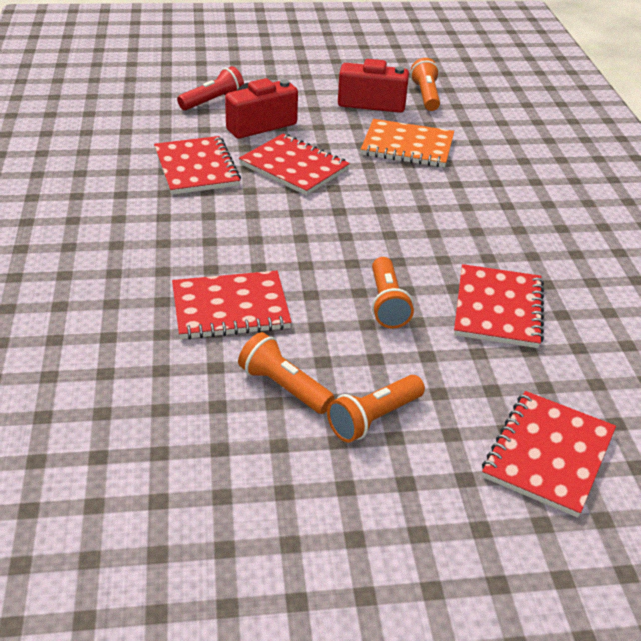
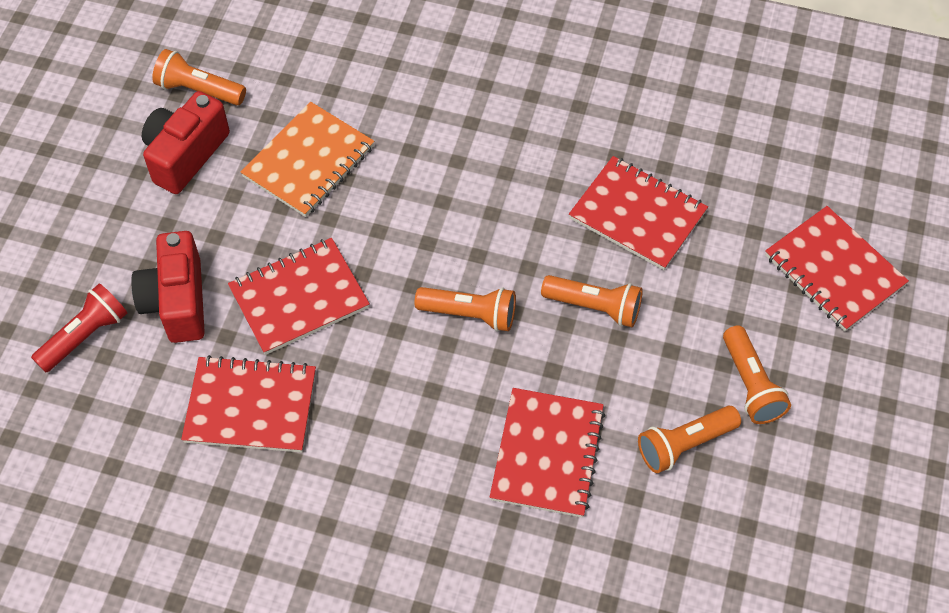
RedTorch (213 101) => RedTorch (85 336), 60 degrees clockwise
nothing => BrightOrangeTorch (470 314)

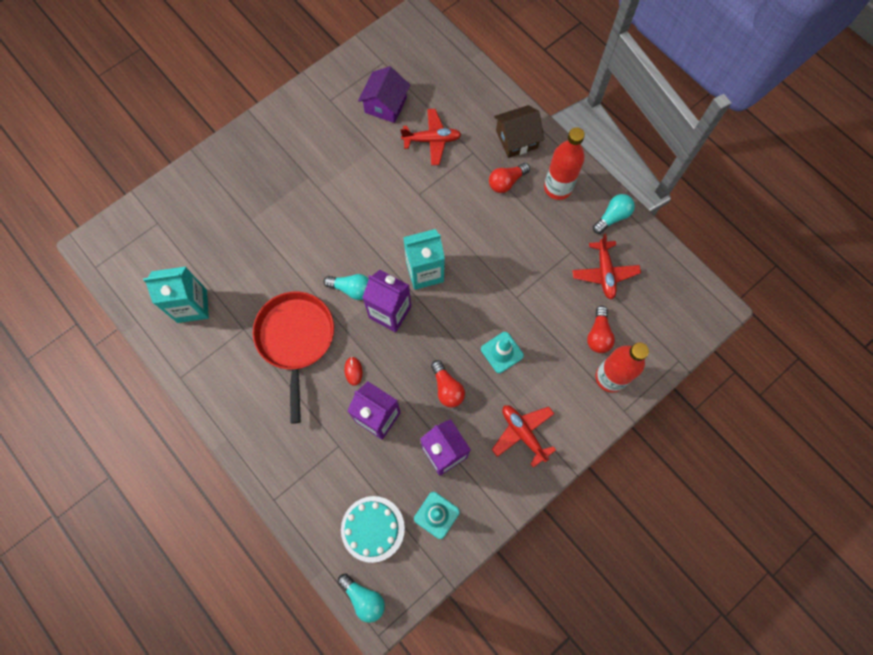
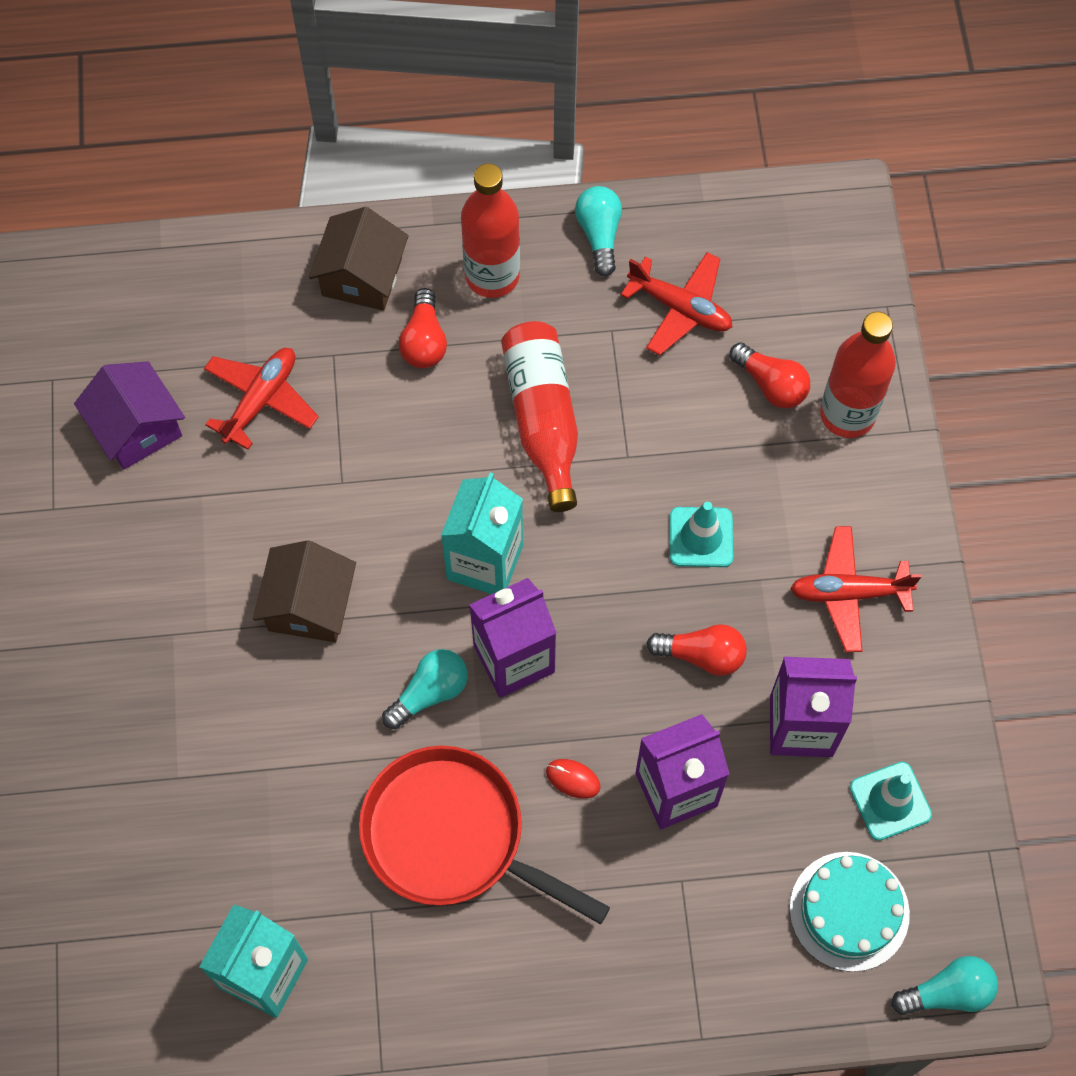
nothing => DarkBrownCottage (309 605)
nothing => RedDrinkBottle (543 419)

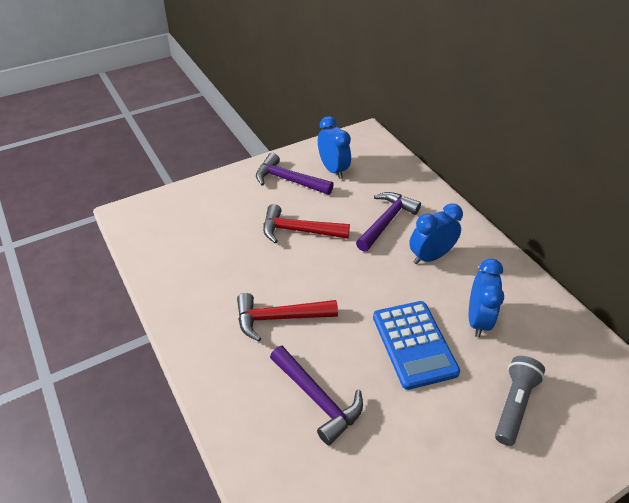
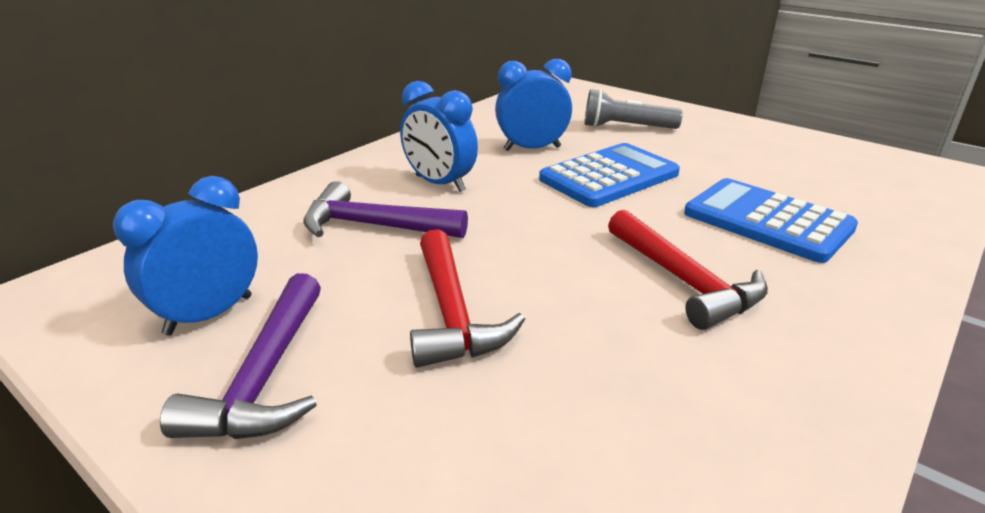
RoyalPurpleCarpenter'sHammer (318 399) => BluePocketCalculator (767 221)

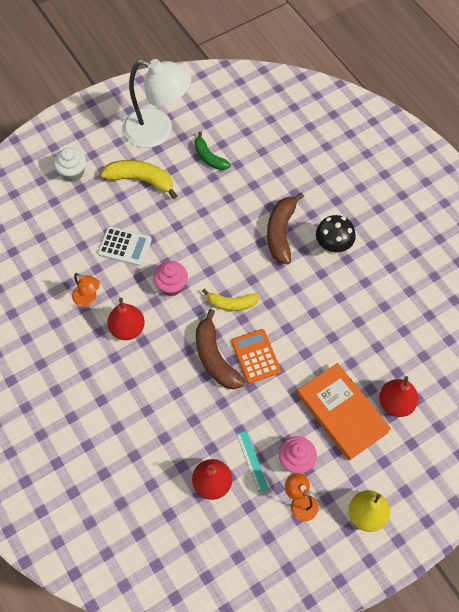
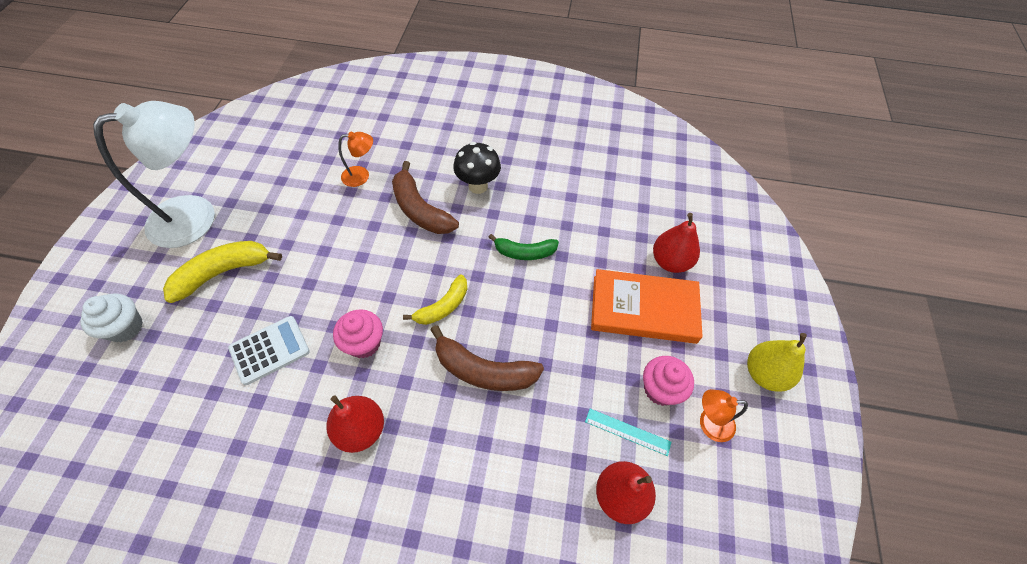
BrightOrangeReadingLamp (88 299) => BrightOrangeReadingLamp (361 176), move
LeafGreenToyBanana (209 157) => LeafGreenToyBanana (524 252), move
BrightOrangePocketCalculator (255 356) => nothing

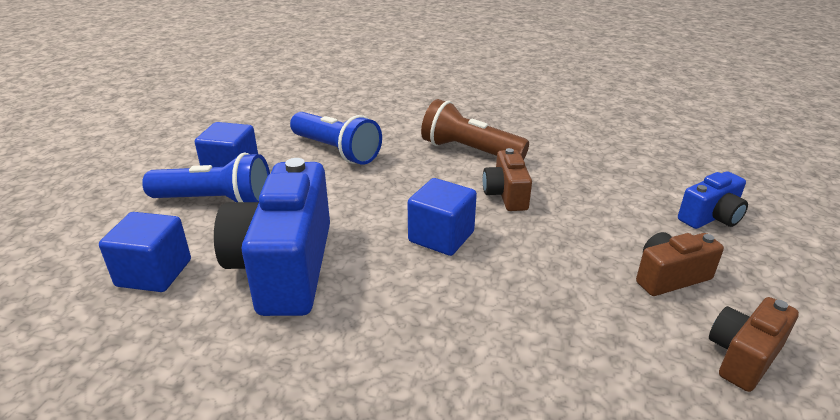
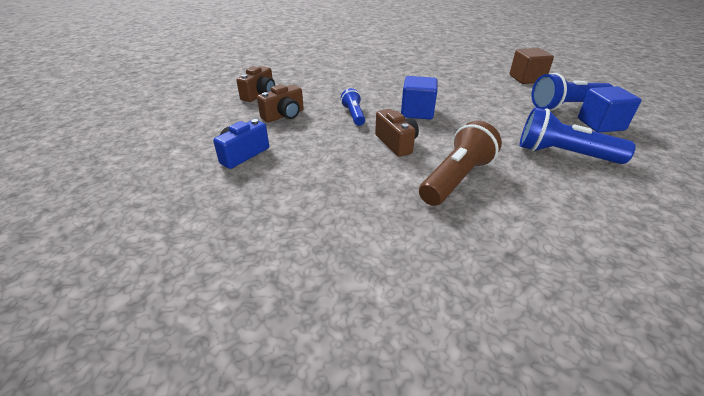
nothing => BlueTorch (354 115)
DarkBrownTorch (469 151) => DarkBrownTorch (456 179), 60 degrees counterclockwise
BlueSolidCube (154 273) => DarkBrownSolidCube (526 79)
BlueCamera (284 267) => nothing

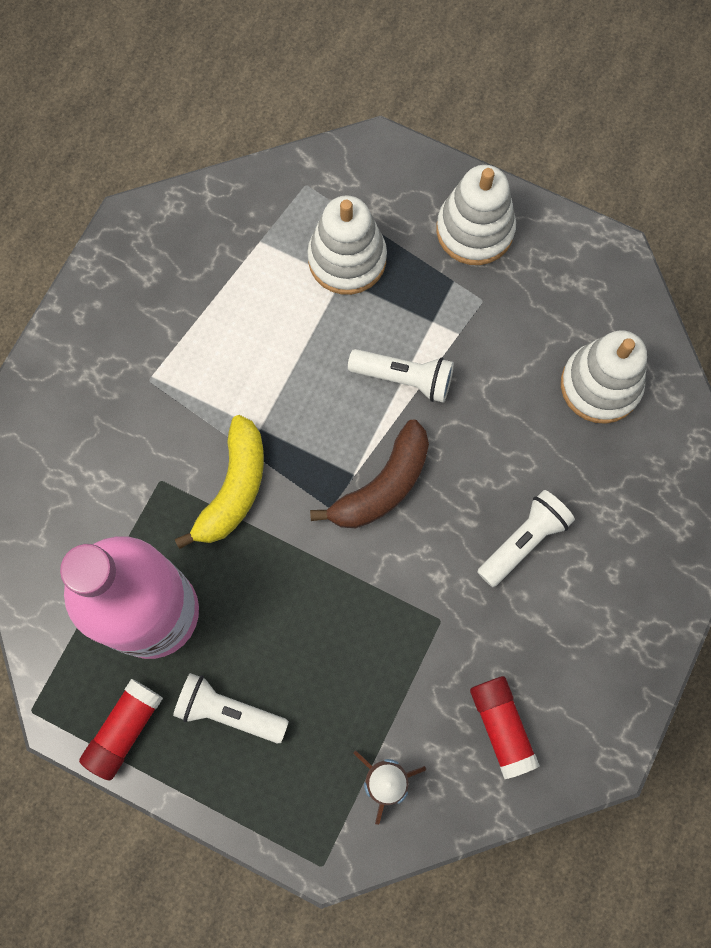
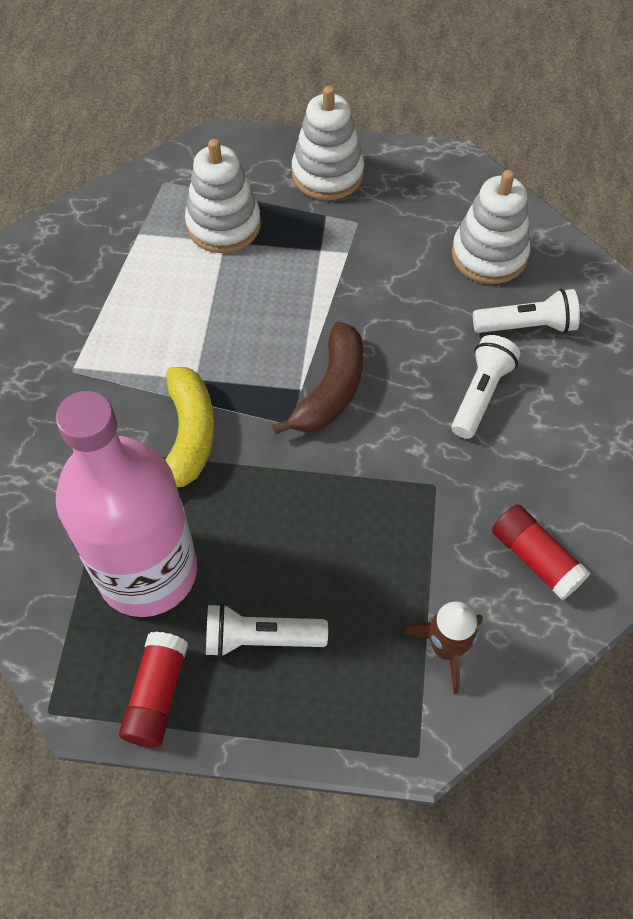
SnowWhiteTorch (404 378) => SnowWhiteTorch (527 326), move

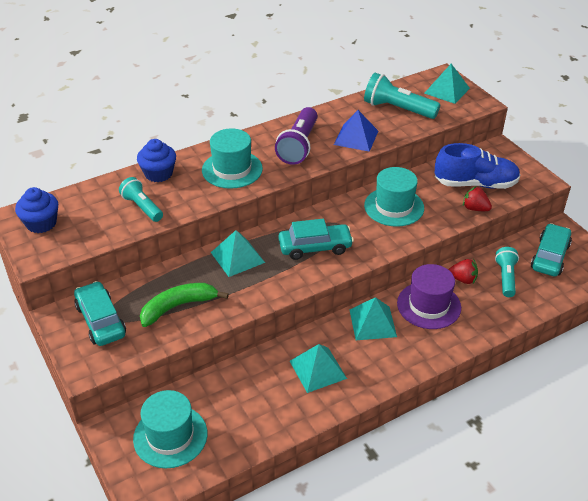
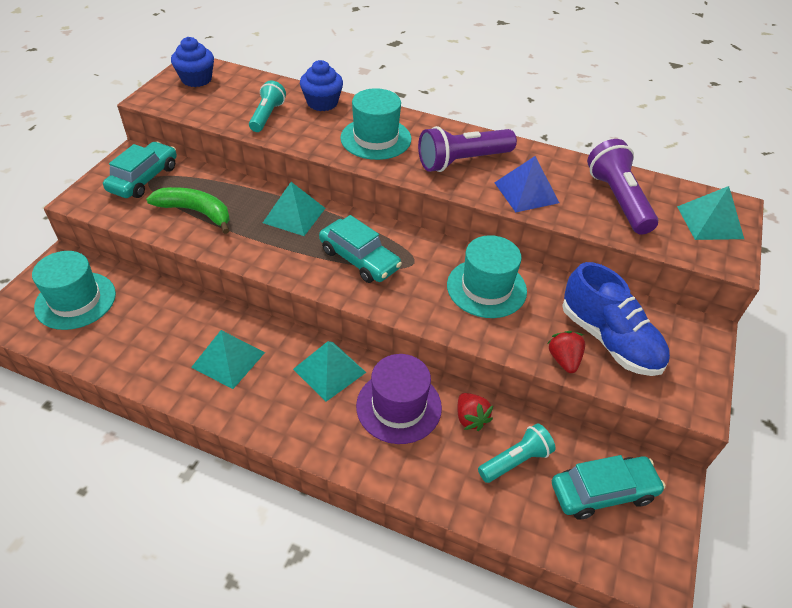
AquaTorch (397 109) => RoyalPurpleTorch (618 200)

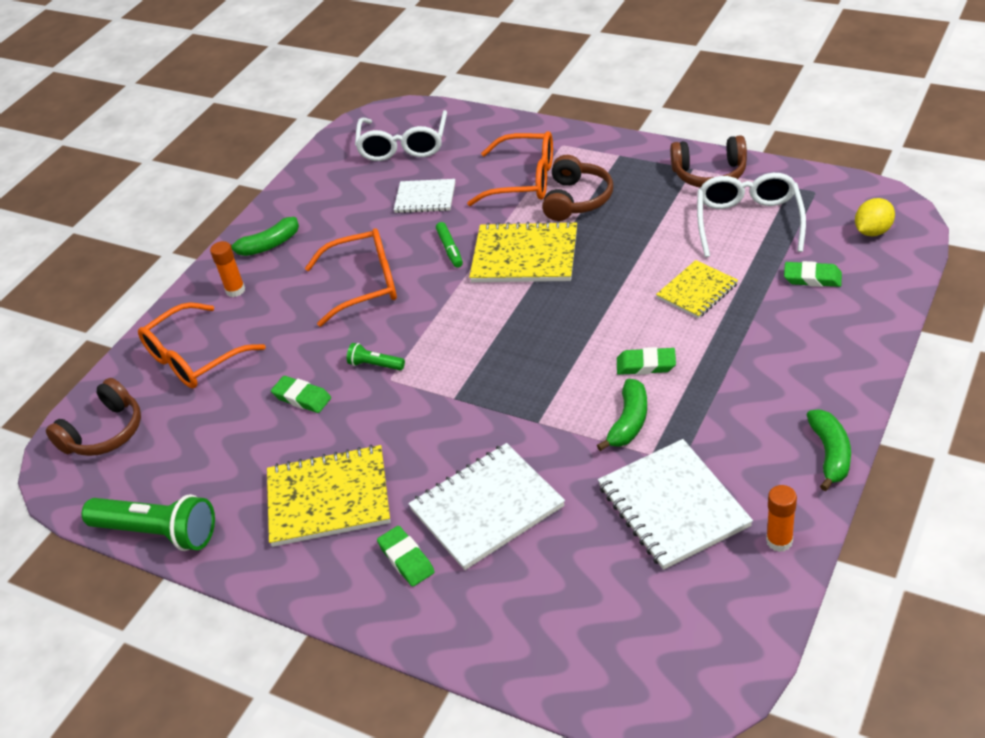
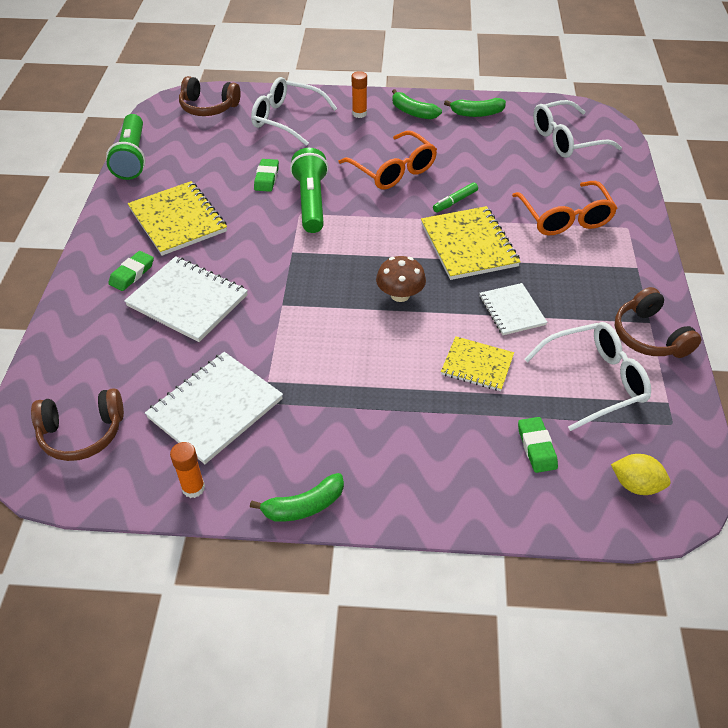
DarkBrownHeadphones (577 199) => DarkBrownHeadphones (82 433), move
BrightOrangeEyeglasses (194 358) => SnowWhiteEyeglasses (286 119)
LeafGreenTorch (375 365) => LeafGreenTorch (311 202), x2.12
nothing => DarkBrownFungus (400 295)
LeafGreenToyBanana (629 422) => LeafGreenToyBanana (476 114), move
SnowWhiteNotepad (425 198) => SnowWhiteNotepad (511 310), move
LeafGreenPencilEraser (646 365) => nothing

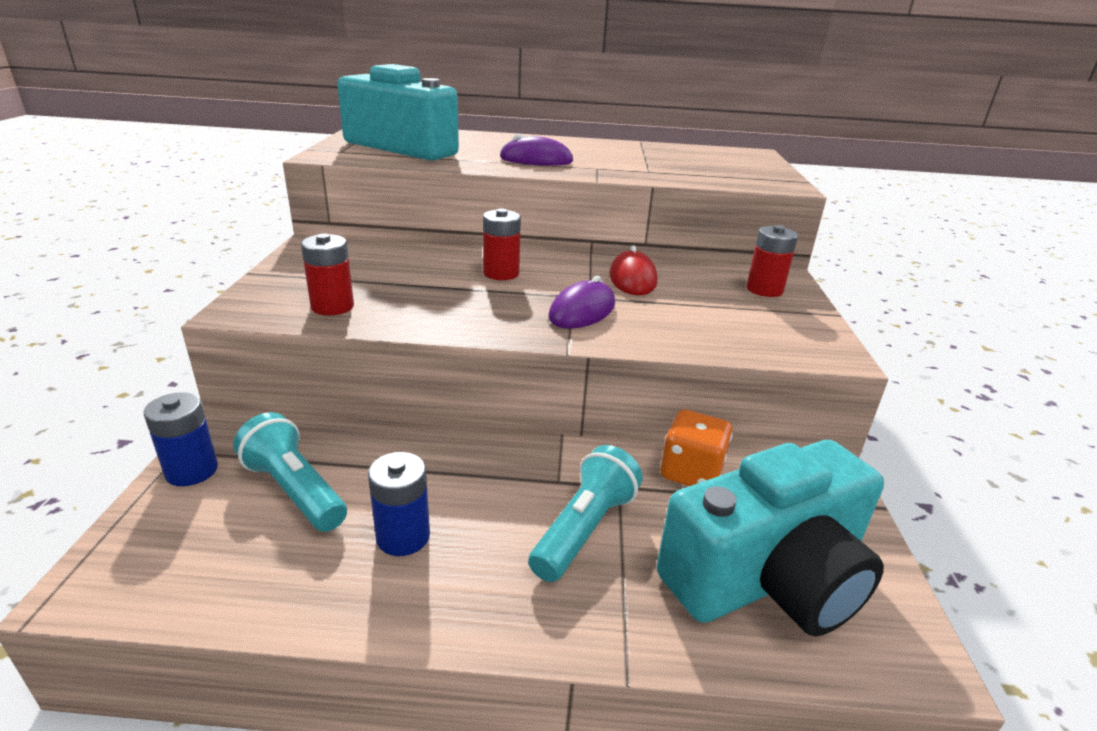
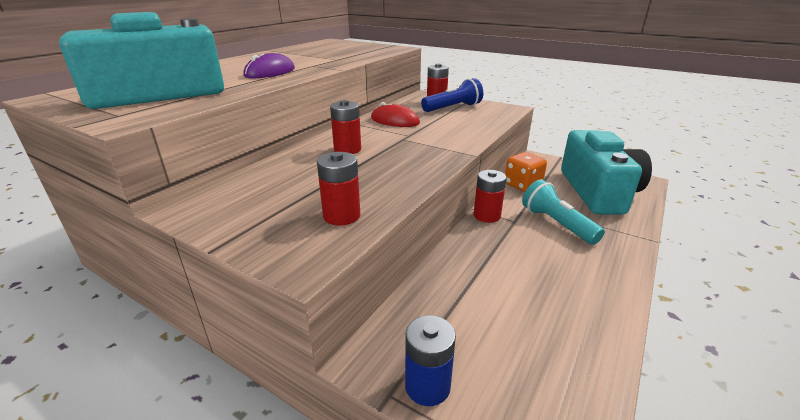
nothing => BlueTorch (453 108)
nothing => RedPowerCell (487 215)
AquaTorch (295 490) => nothing
BluePowerCell (403 536) => nothing
RoyalPurpleMouse (582 311) => nothing

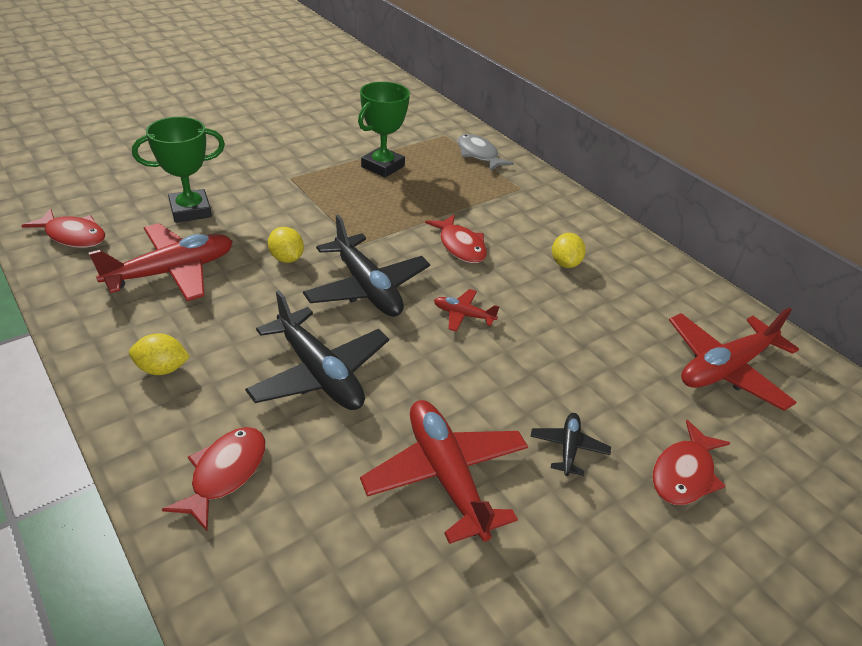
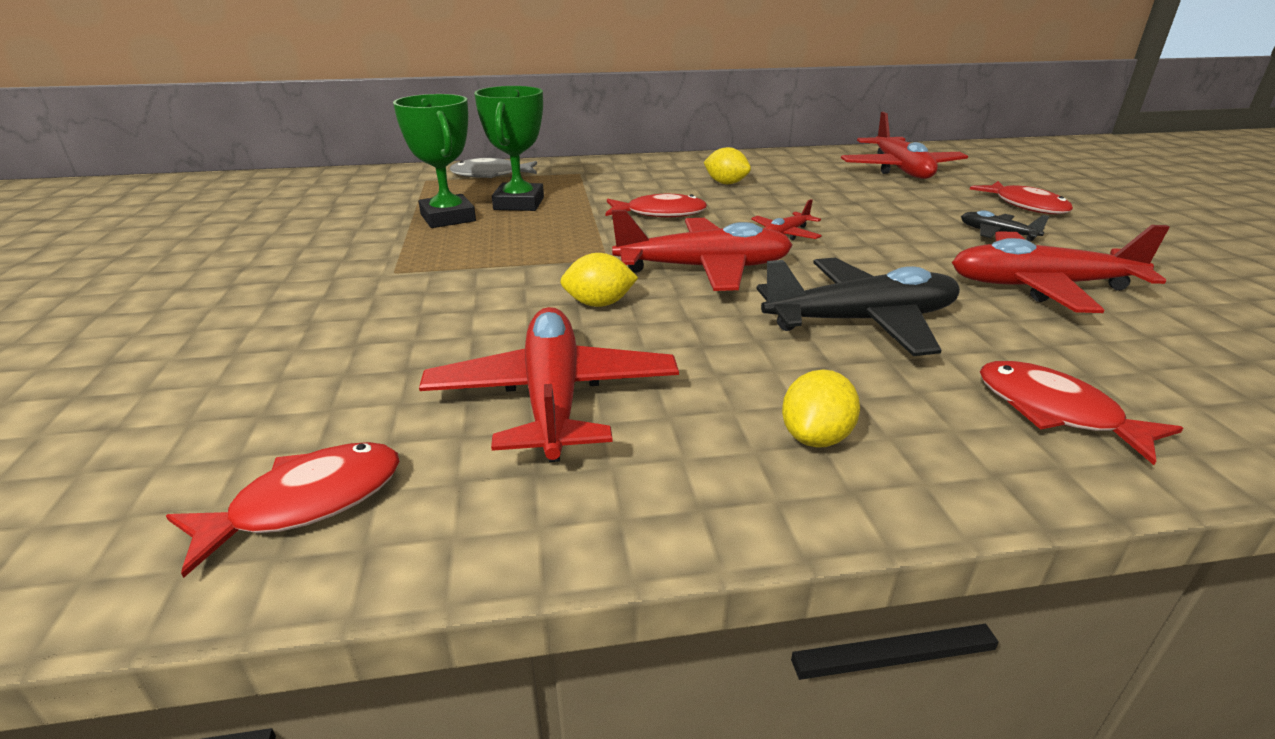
LeafGreenPrizeCup (190 210) => LeafGreenPrizeCup (519 203), move
BlackPlane (367 288) => RedPlane (704 268)

